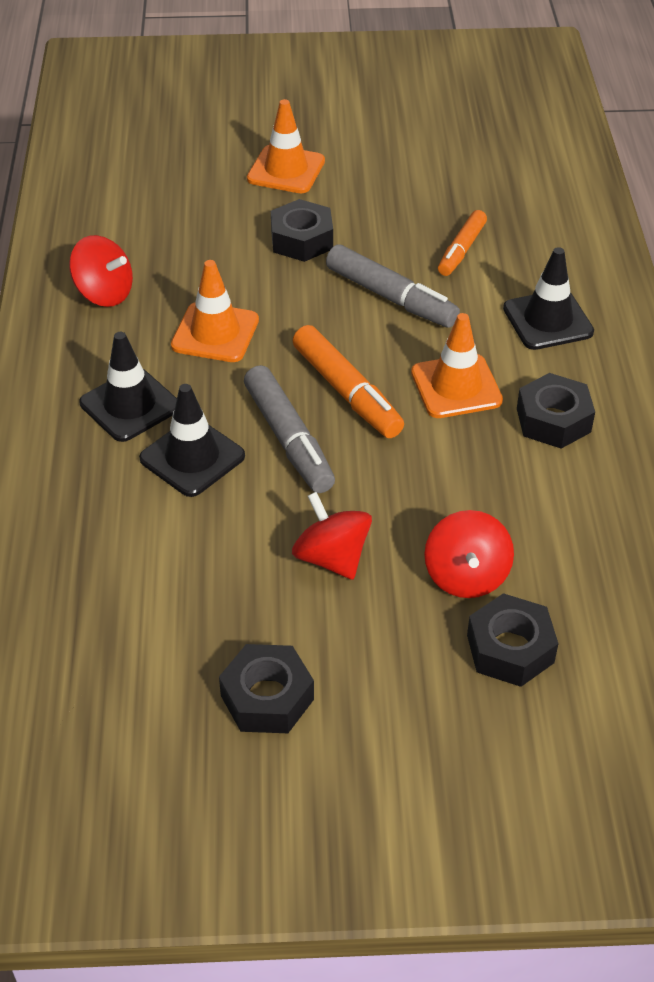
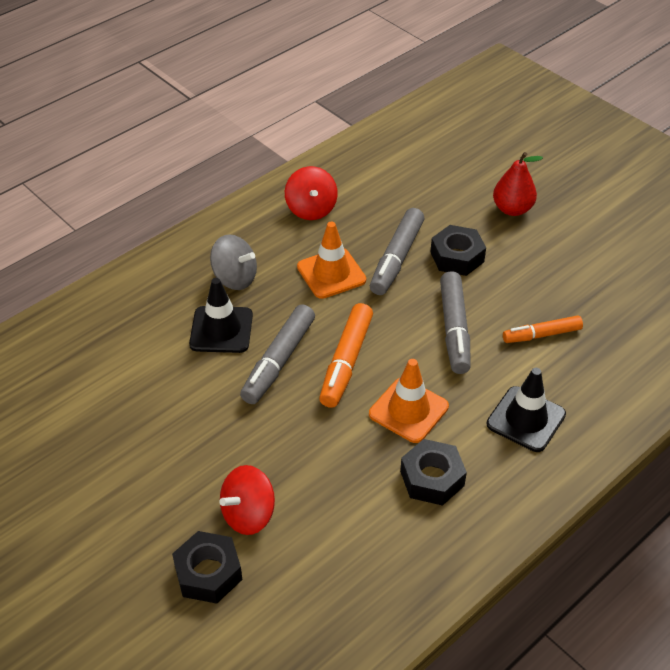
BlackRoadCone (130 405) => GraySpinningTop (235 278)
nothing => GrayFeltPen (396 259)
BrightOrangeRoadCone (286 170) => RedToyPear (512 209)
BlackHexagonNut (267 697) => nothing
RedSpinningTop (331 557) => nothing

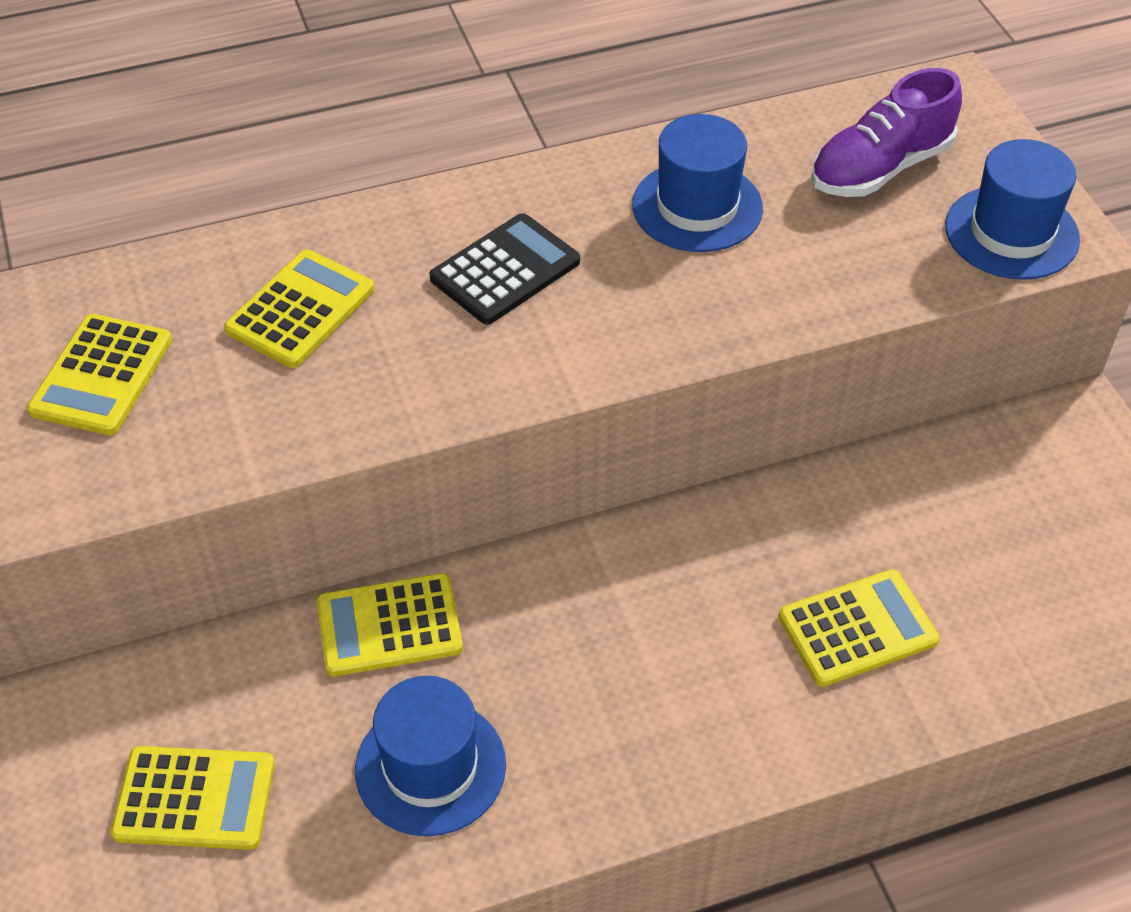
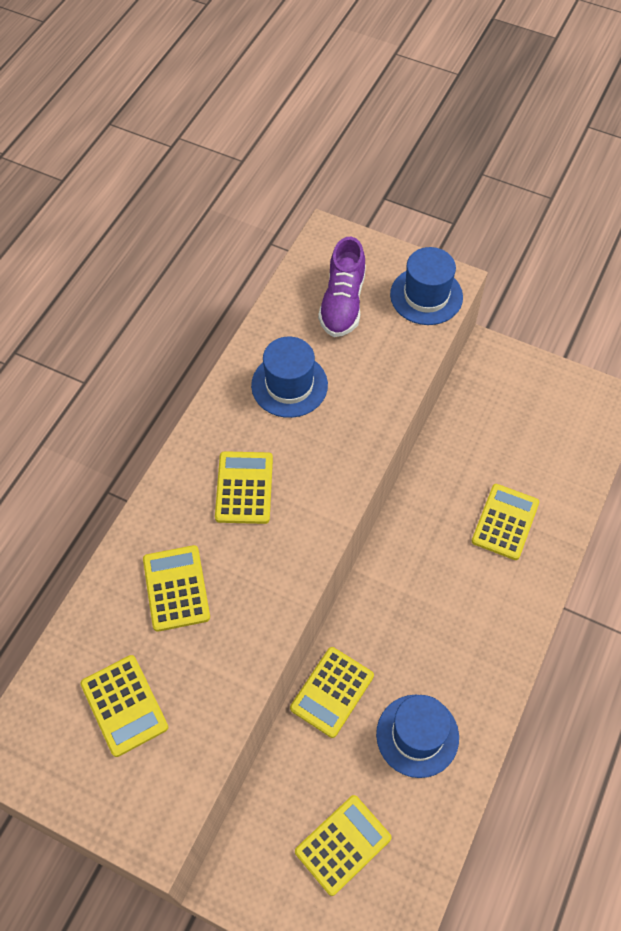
BlackPocketCalculator (505 270) => YellowPocketCalculator (244 488)

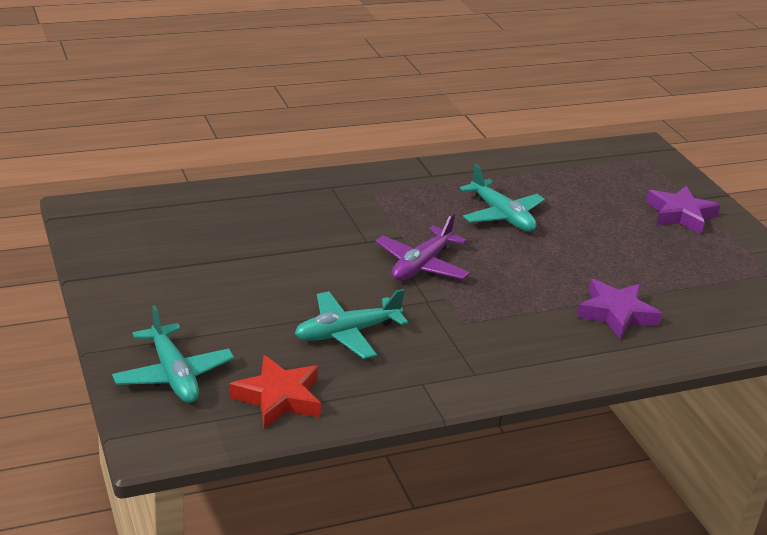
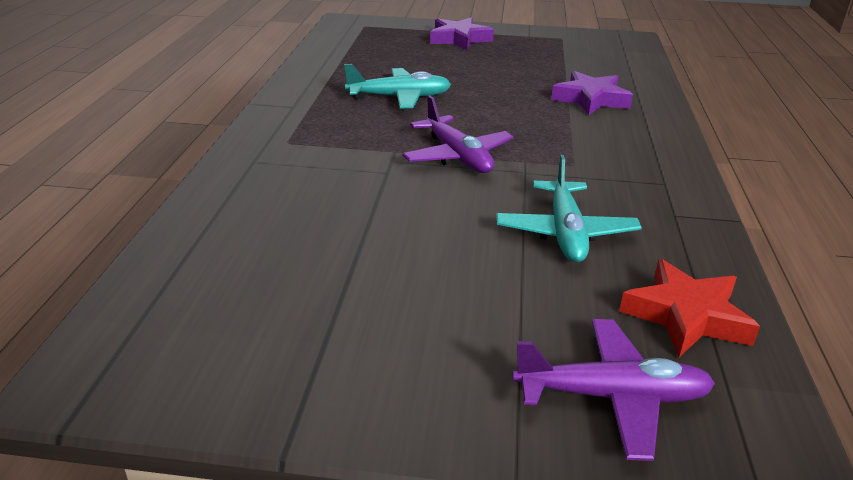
AquaPlane (173 375) => RoyalPurplePlane (612 397)

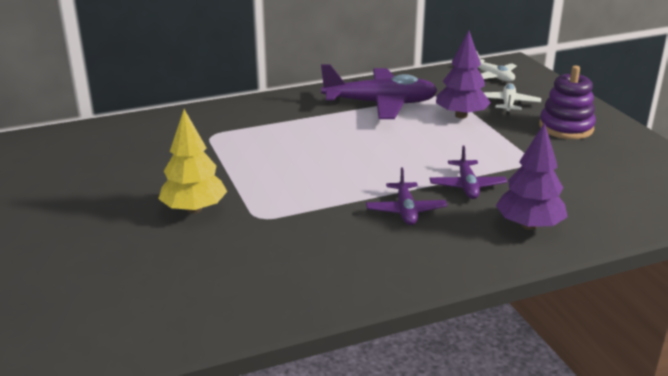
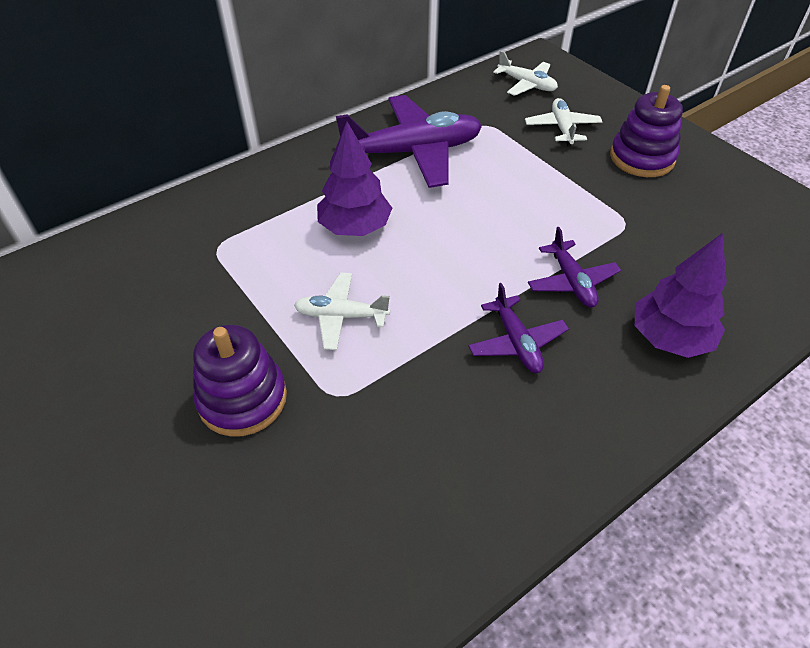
YellowTree (194 209) => RoyalPurpleStackingRings (242 399)
nothing => SnowWhitePlane (341 316)
RoyalPurpleTree (461 115) => RoyalPurpleTree (355 227), move

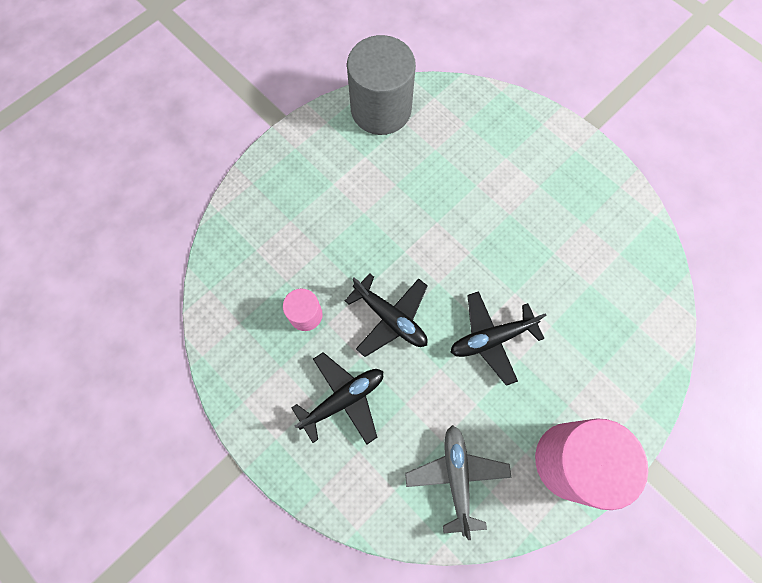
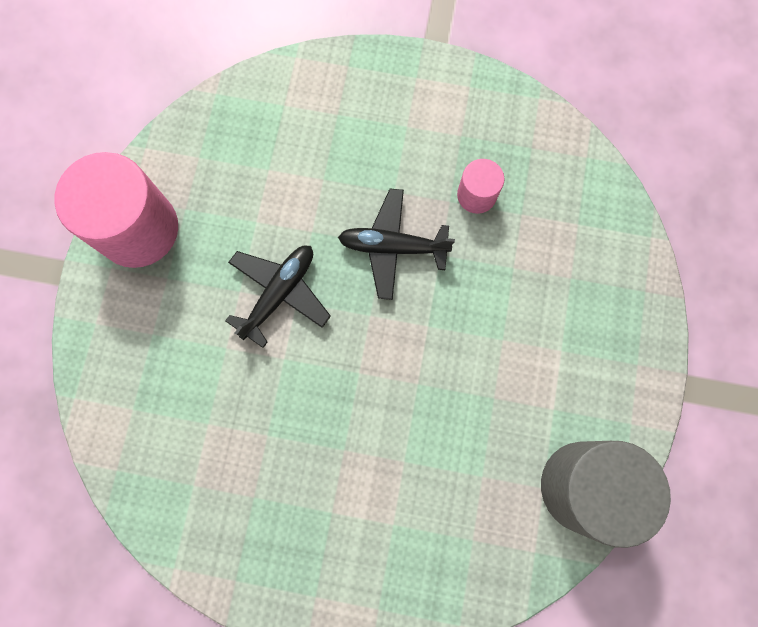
BlackPlane (343 399) => nothing
GrayPlane (456 477) => nothing

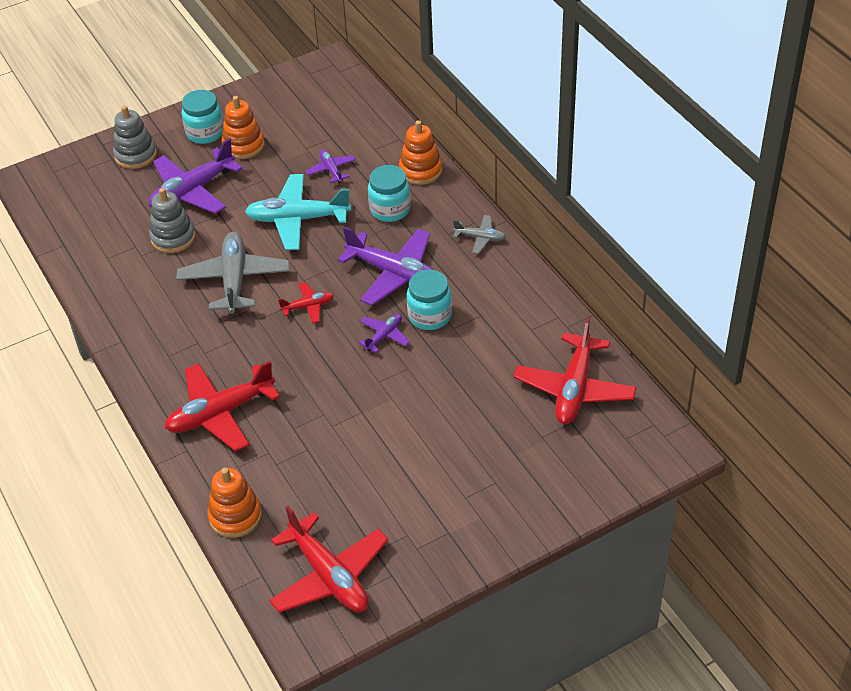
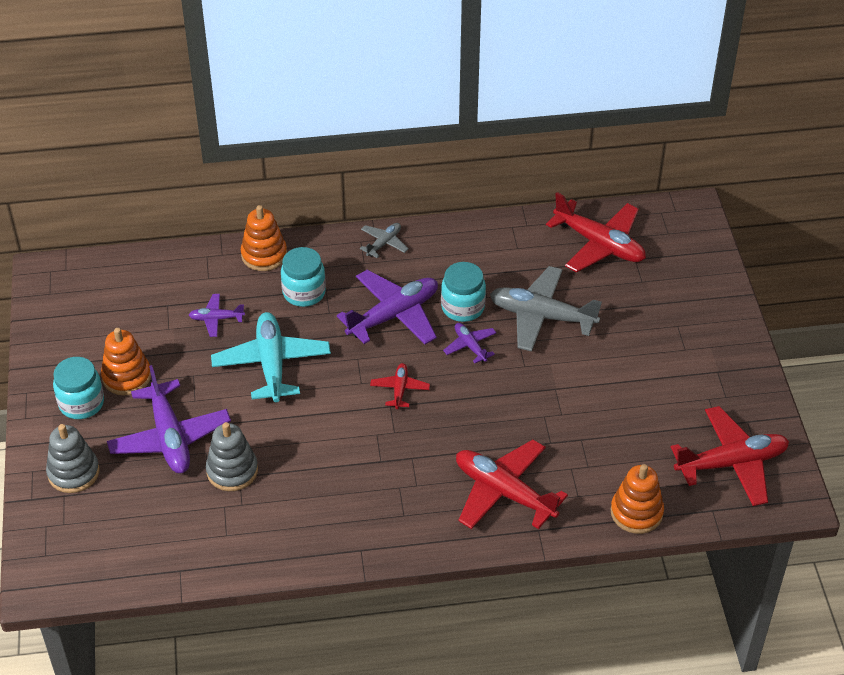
AquaPlane (298 219) => AquaPlane (272 364), 150 degrees clockwise
RedPlane (220 413) => RedPlane (504 492), 135 degrees clockwise
GrayPlane (234 280) => GrayPlane (542 316), move

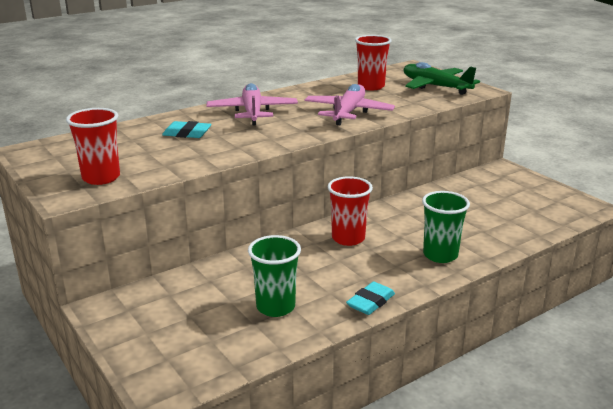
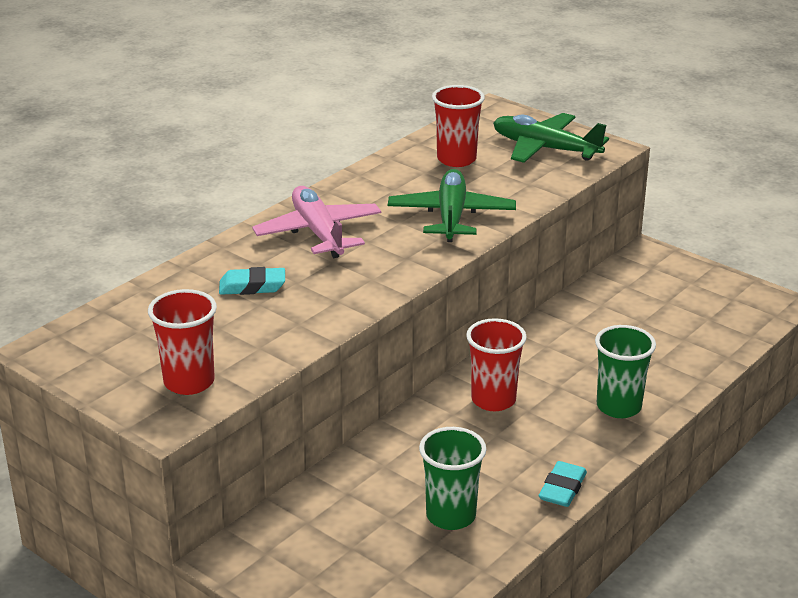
PinkPlane (348 113) => LeafGreenPlane (451 216)

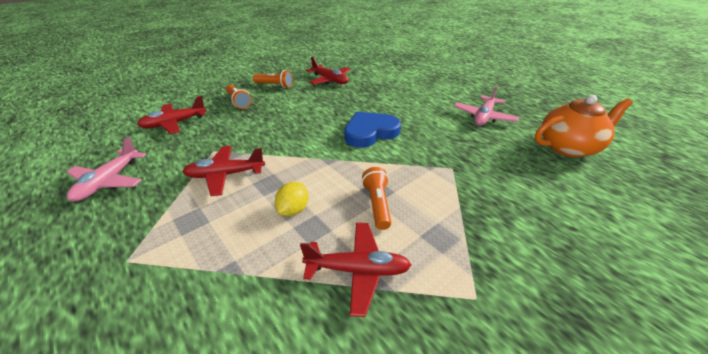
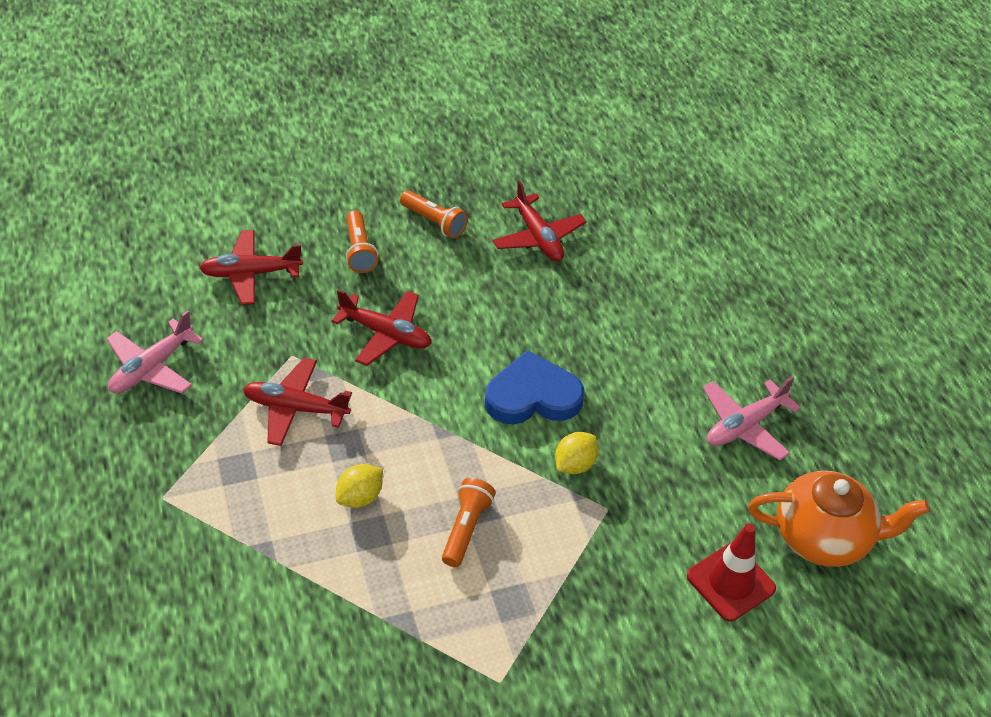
RedPlane (357 270) => RedPlane (385 334), move
nothing => YellowCitrusFruit (574 464)
nothing => RedRoadCone (730 582)

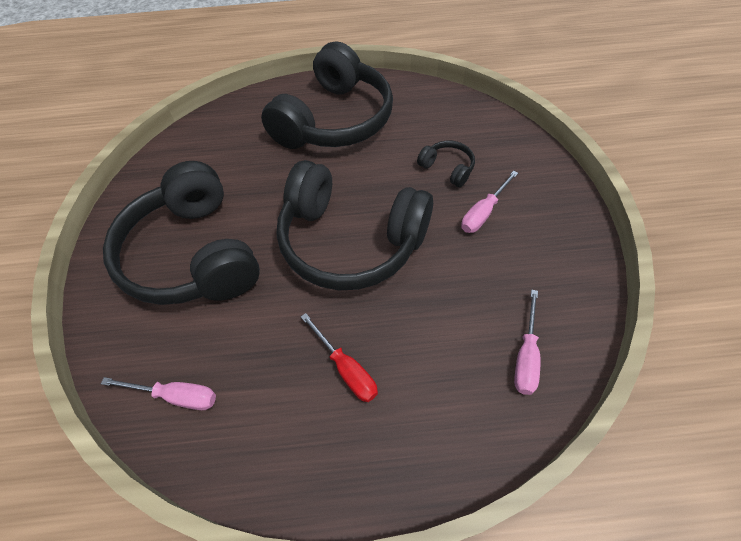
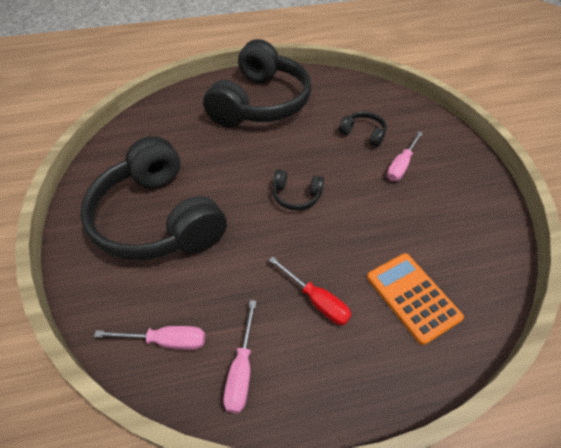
PinkHandScrewdriver (526 356) => PinkHandScrewdriver (241 370), move
BlackHeadphones (350 241) => BlackHeadphones (296 196), x0.41
nothing => BrightOrangePocketCalculator (412 297)

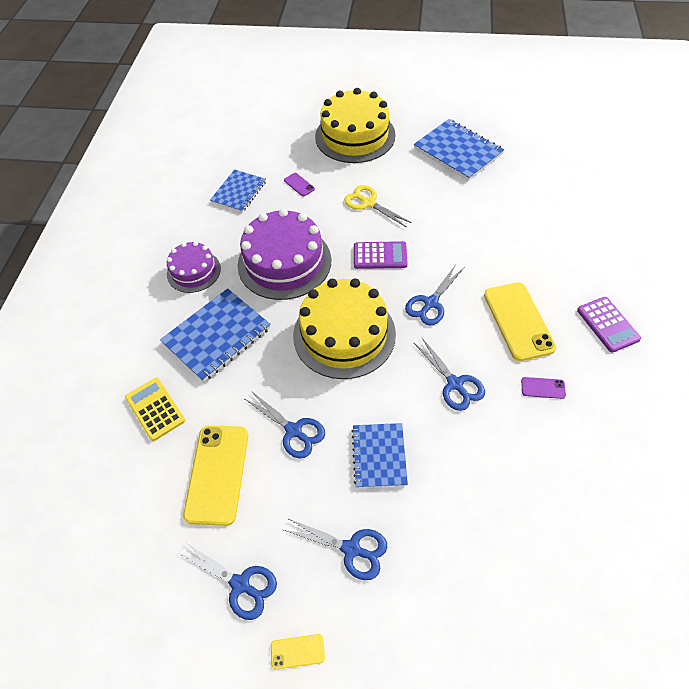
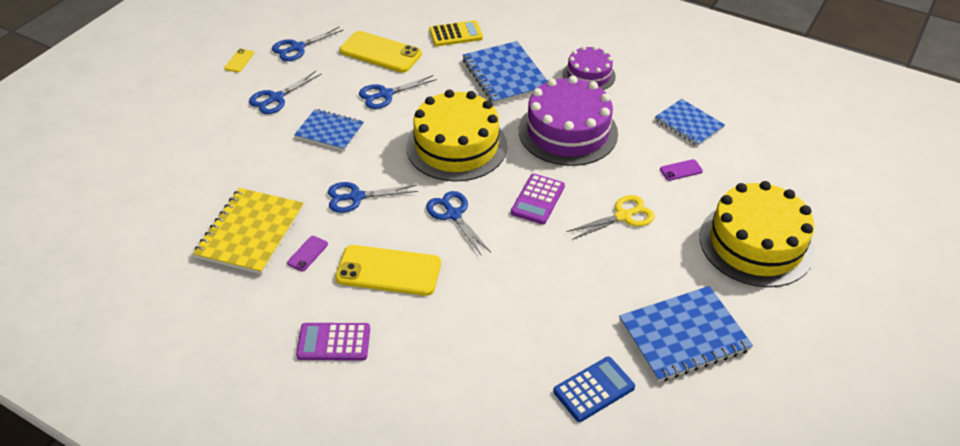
nothing => YellowNotepad (251 232)
nothing => BluePocketCalculator (594 389)

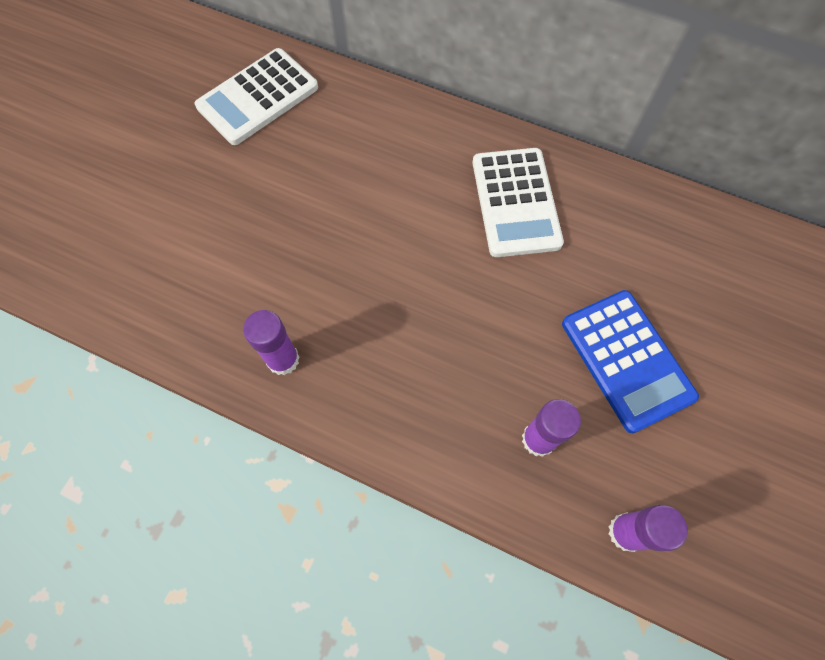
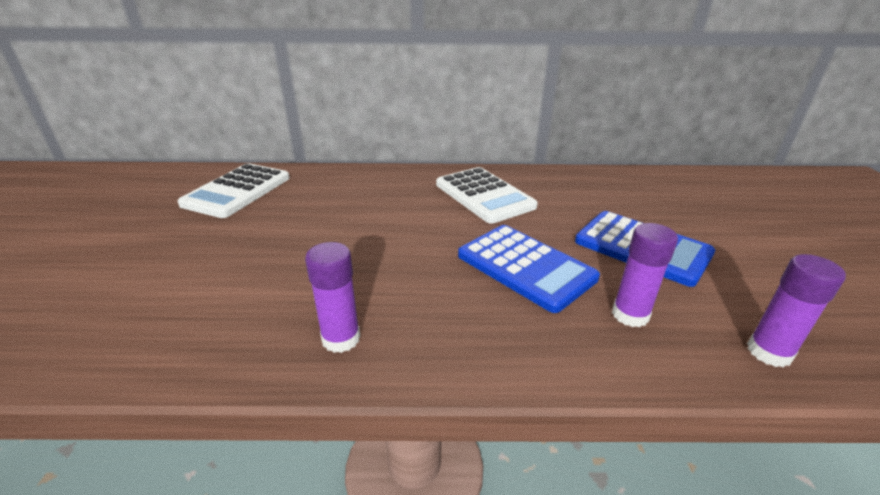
nothing => BluePocketCalculator (525 267)

